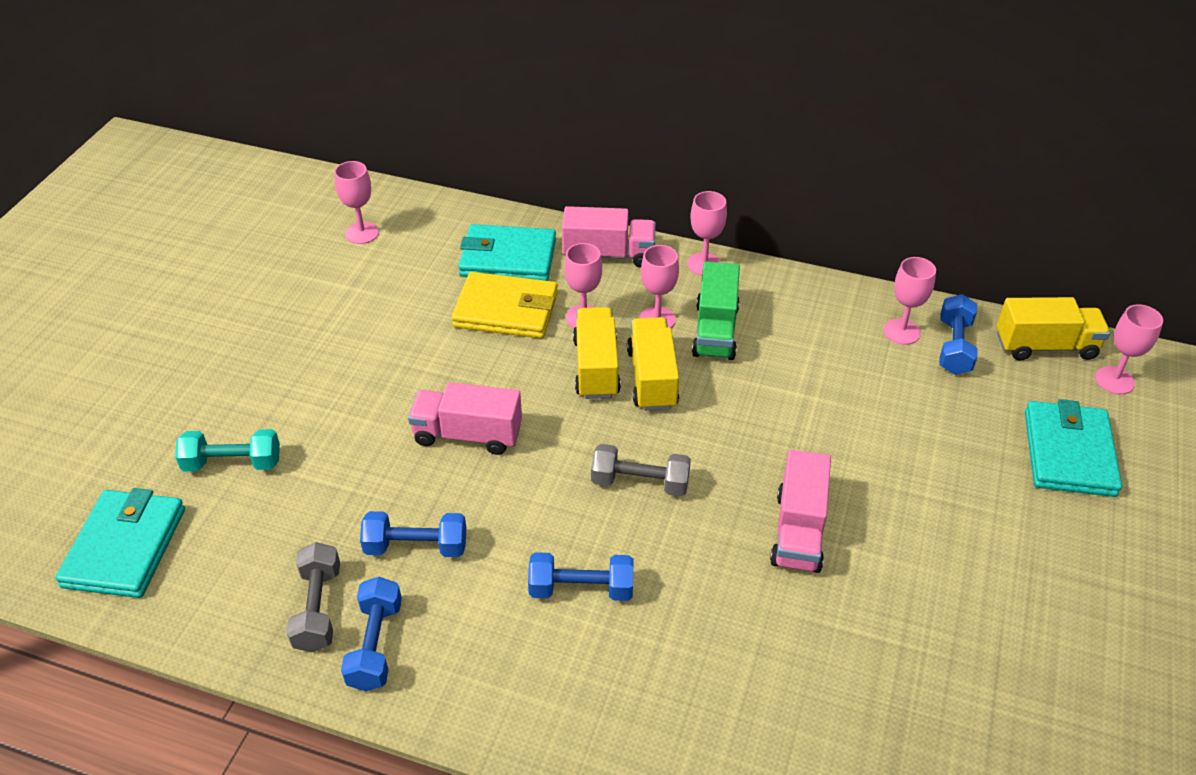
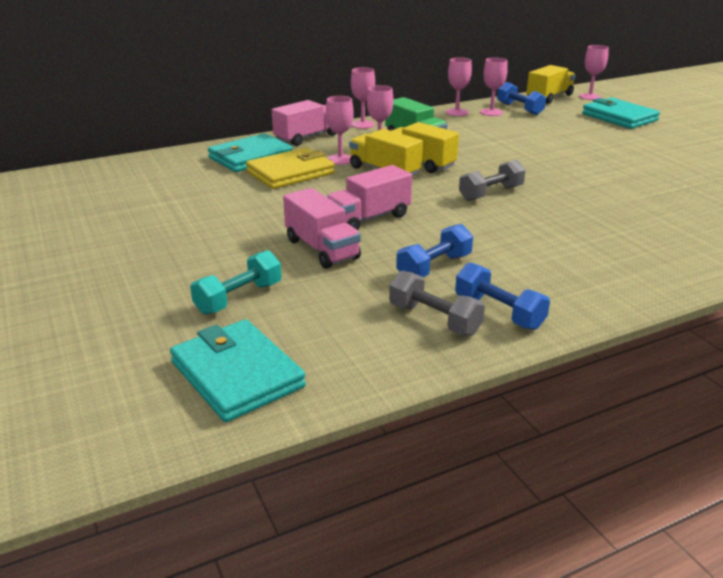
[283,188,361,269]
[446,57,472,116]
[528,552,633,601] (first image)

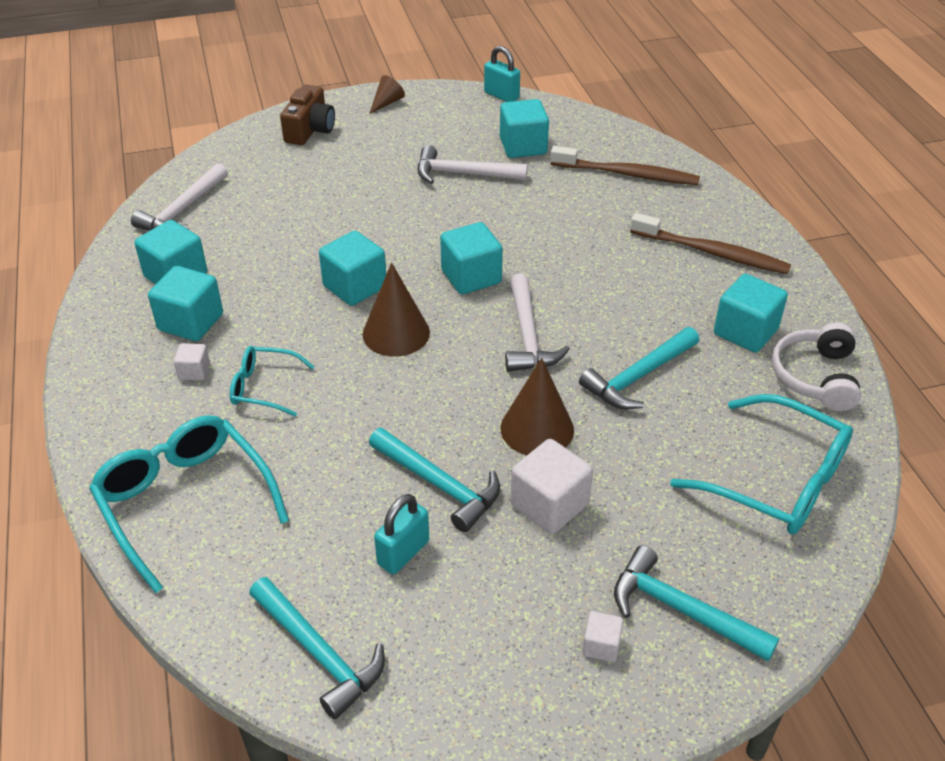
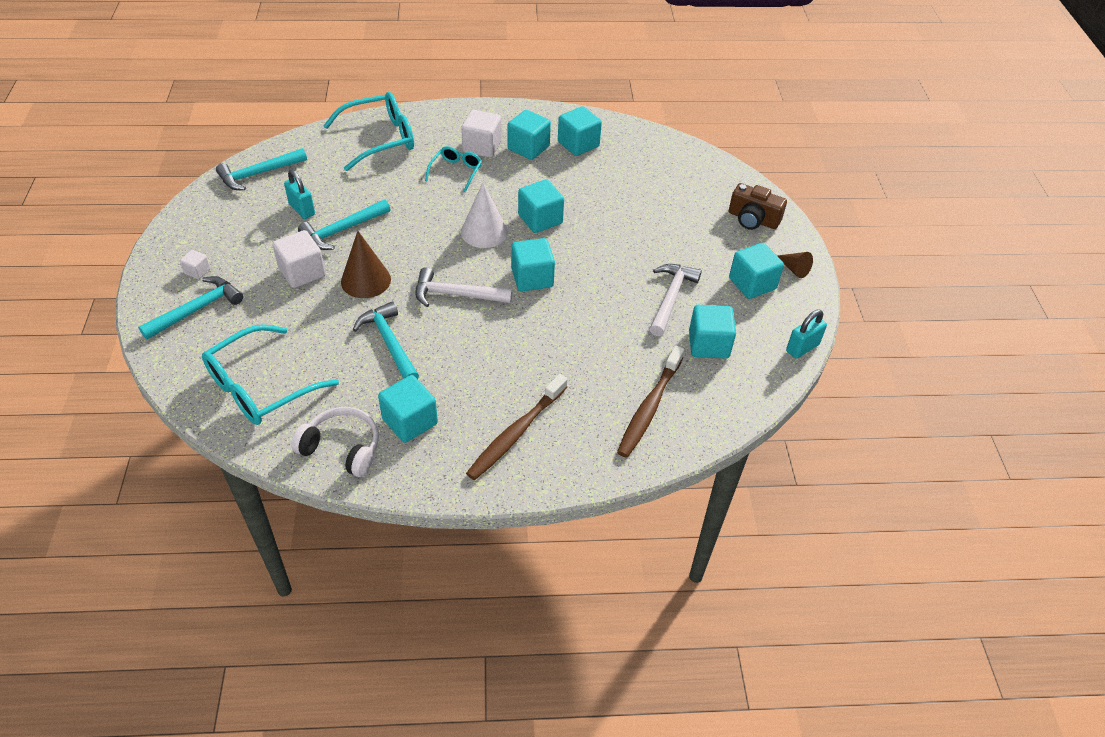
[461,110,501,158]
[461,183,508,248]
[729,243,784,299]
[131,163,228,231] (first image)

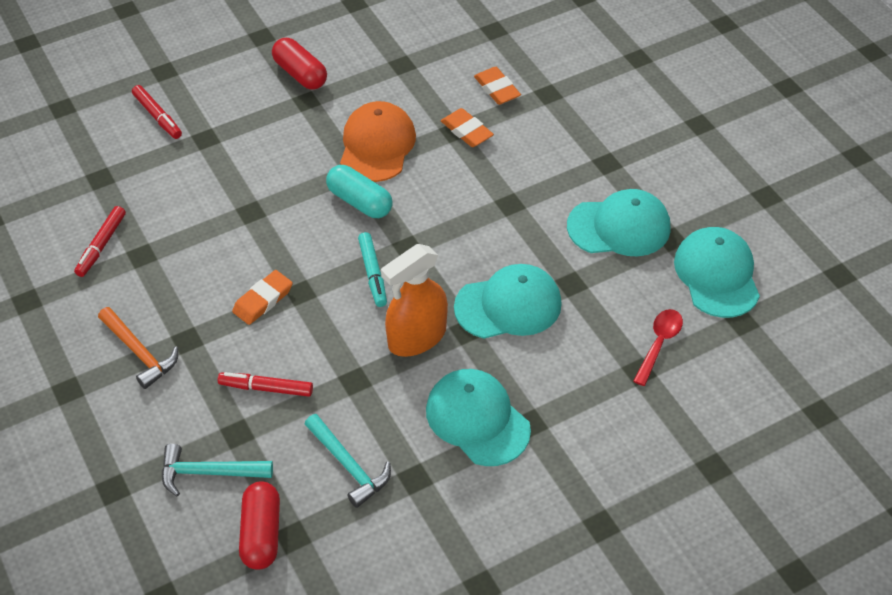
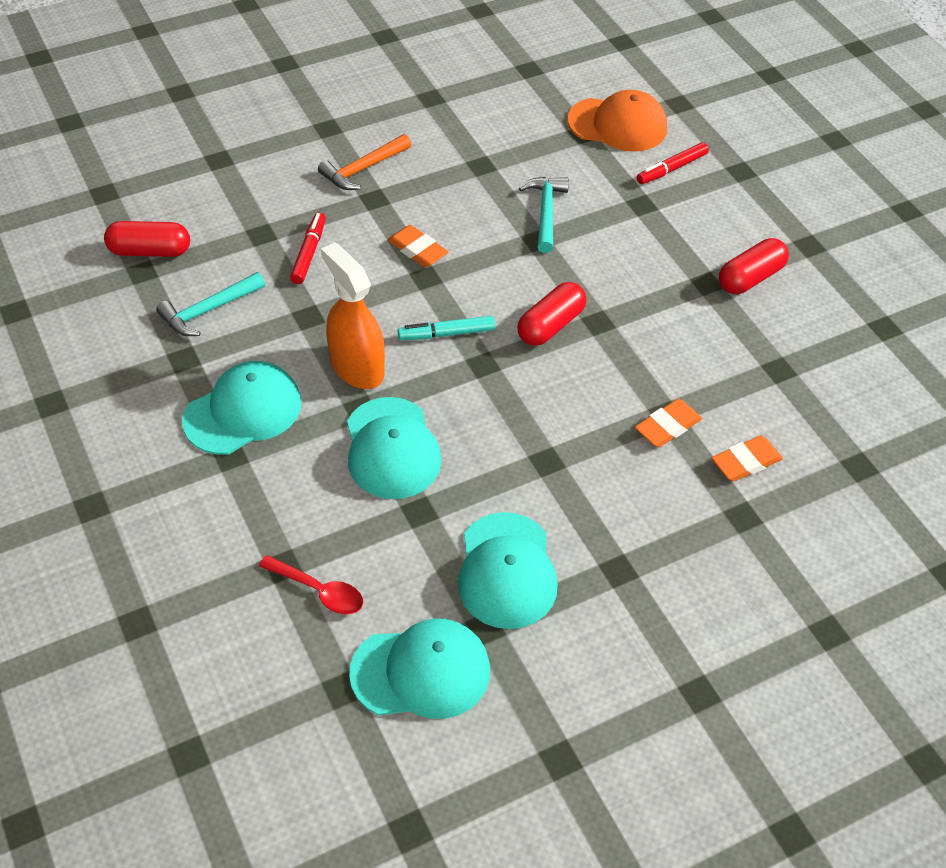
[517,282,586,346]
[519,177,569,253]
[567,90,667,152]
[74,206,126,277] (first image)

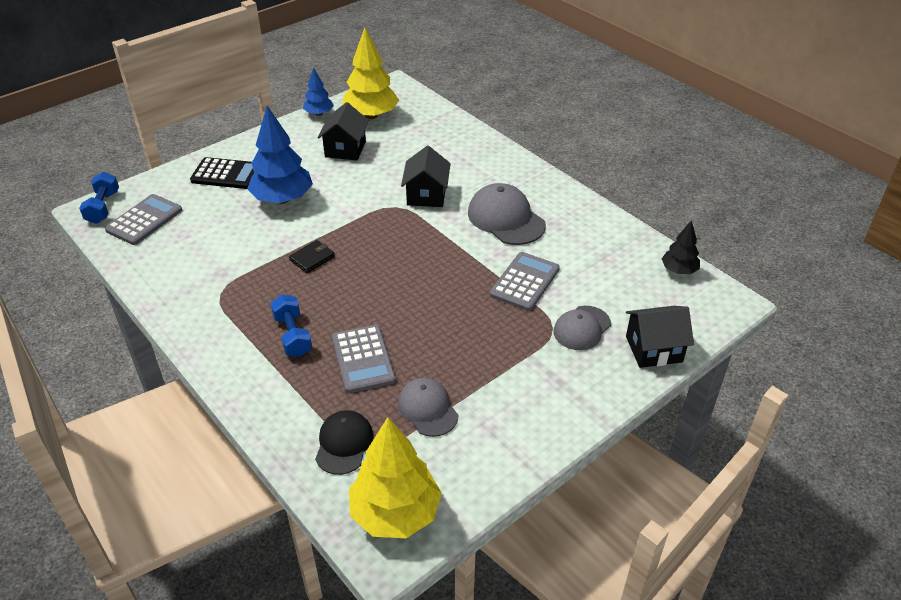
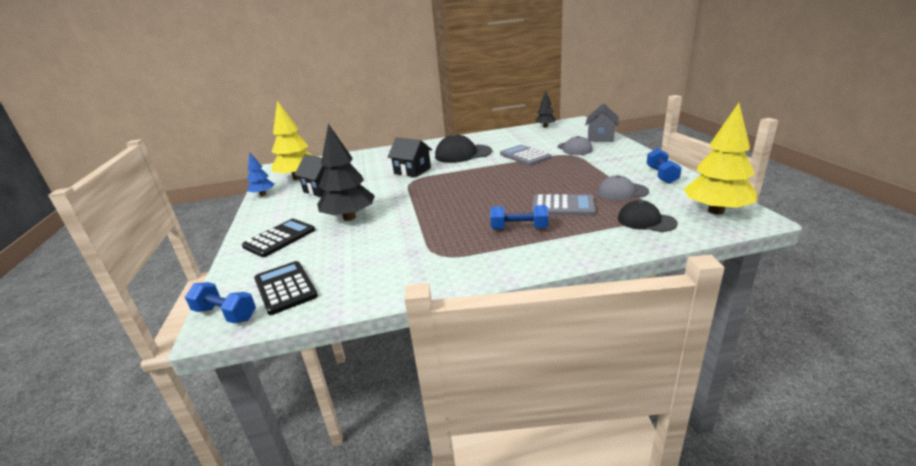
[254,261,318,315]
[317,124,375,221]
[435,134,492,163]
[585,104,619,142]
[647,148,682,184]
[289,240,335,273] (first image)

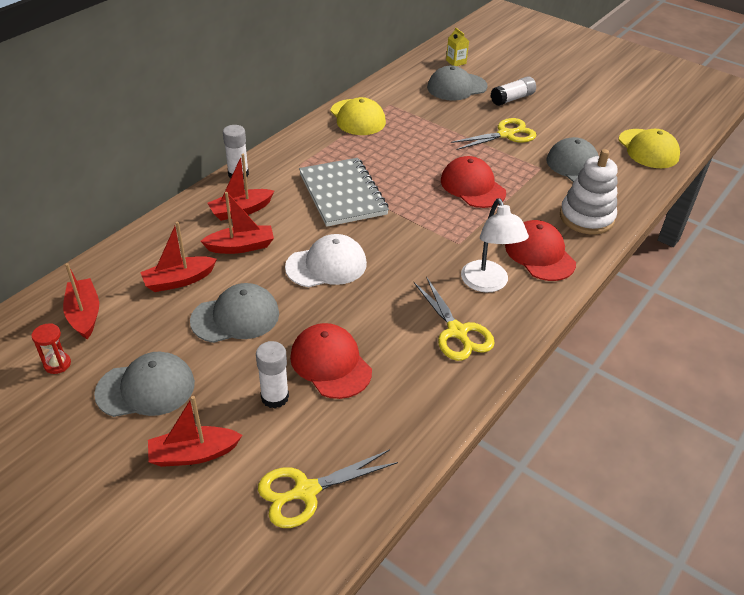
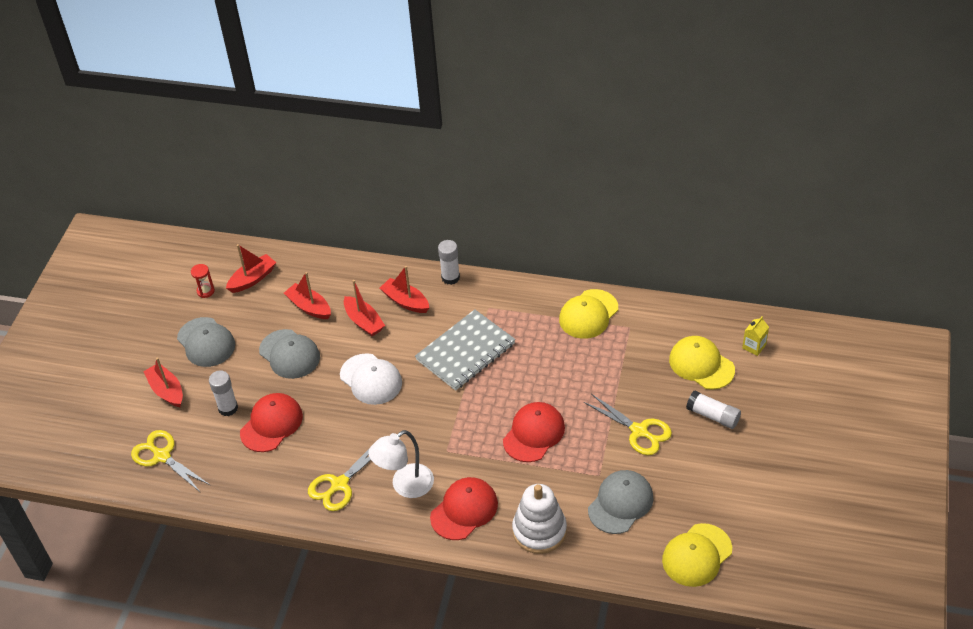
[669,336,735,390]

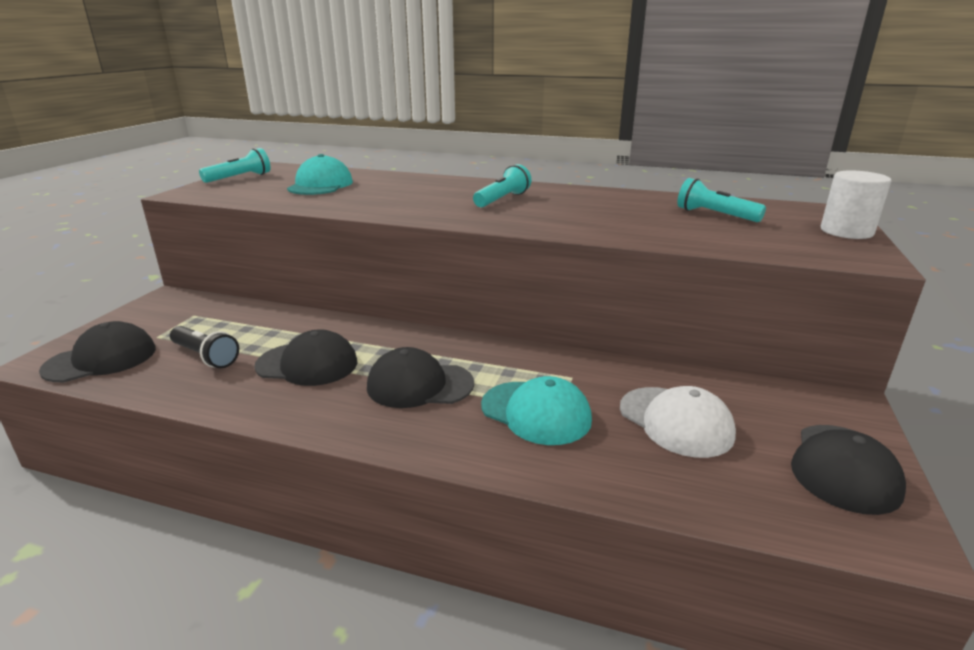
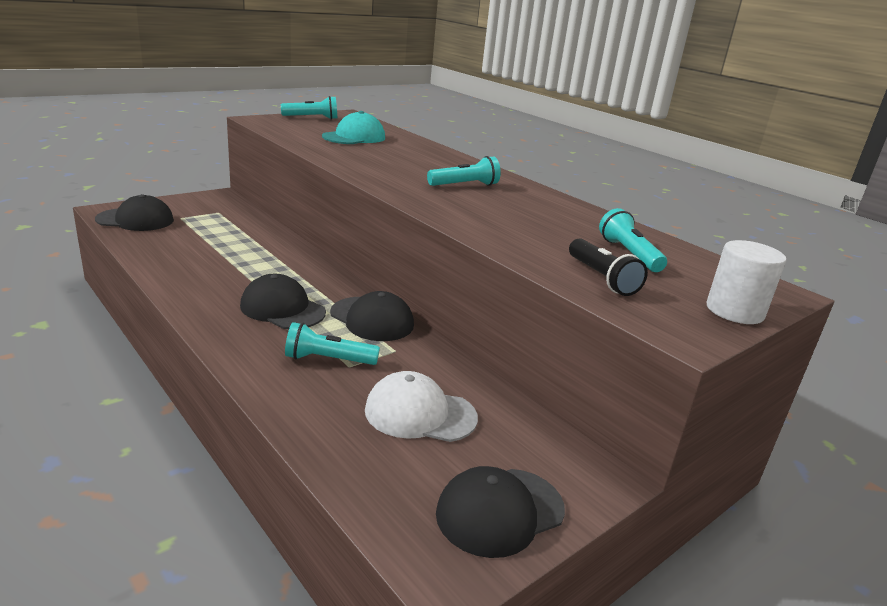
[285,322,380,365]
[330,291,414,341]
[365,371,478,442]
[569,238,648,296]

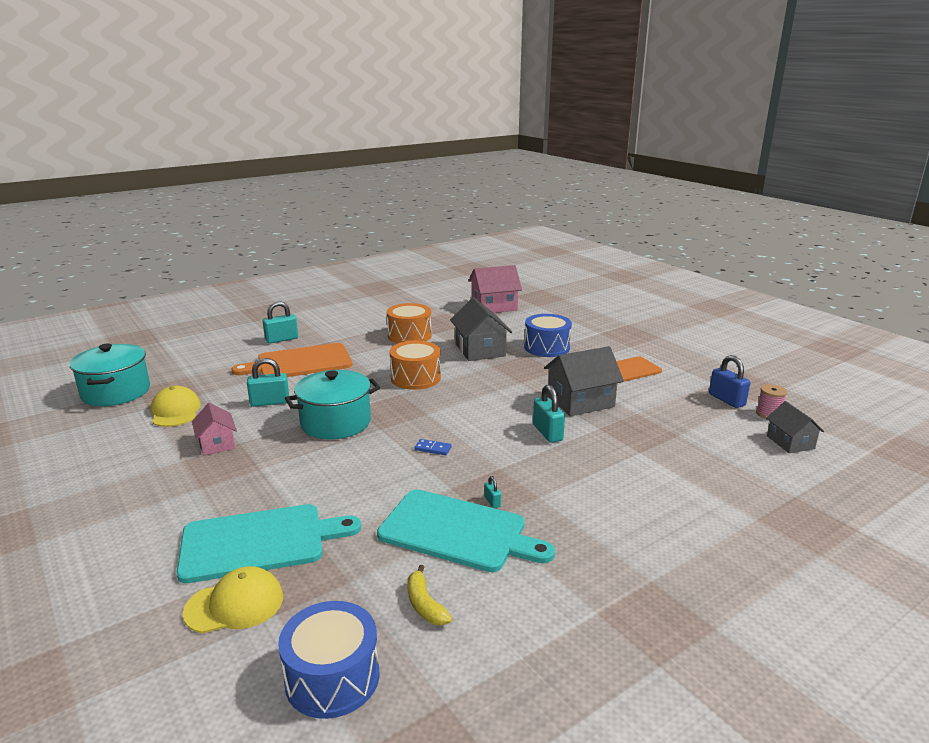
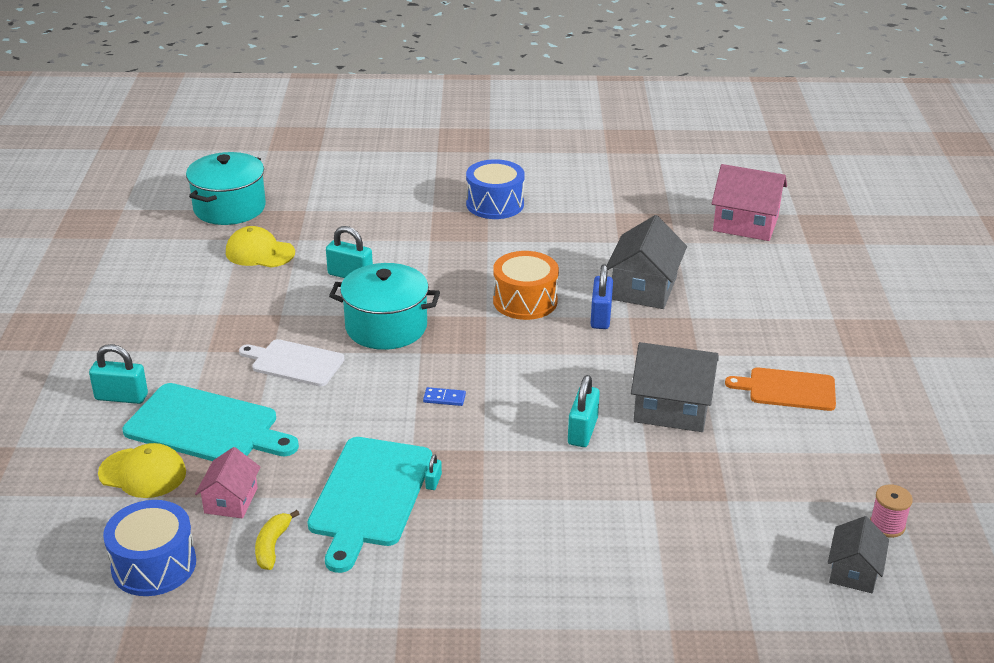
[89,344,148,404]
[195,447,261,519]
[226,226,295,267]
[239,339,345,386]
[307,437,432,573]
[423,387,466,406]
[466,159,525,219]
[591,264,613,329]
[232,343,352,377] (first image)
[387,303,432,343] (first image)

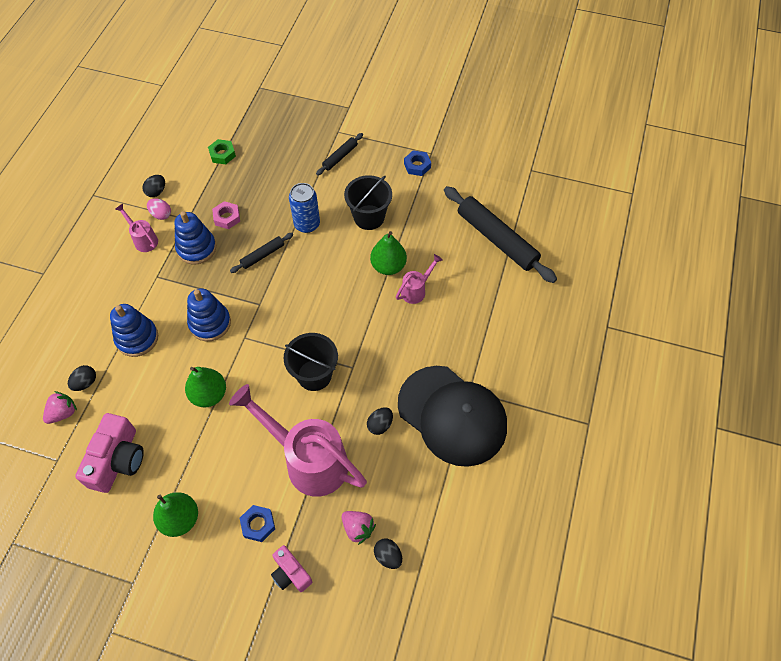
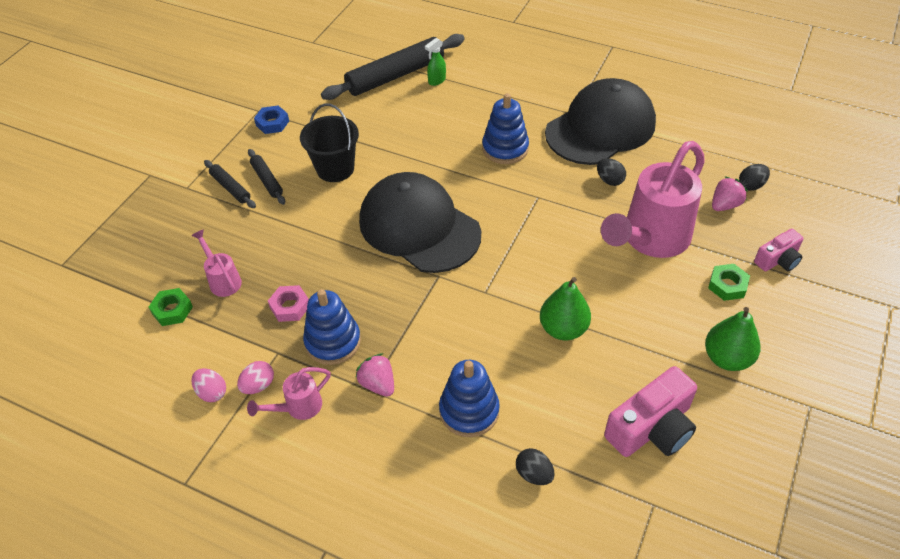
[191,229,242,297]
[192,368,226,402]
[248,149,285,205]
[355,353,394,397]
[359,172,481,273]
[425,38,446,86]
[482,93,529,164]
[604,366,697,457]
[708,264,750,301]
[284,333,338,391] (first image)
[289,183,320,233] (first image)
[370,231,407,275] (first image)

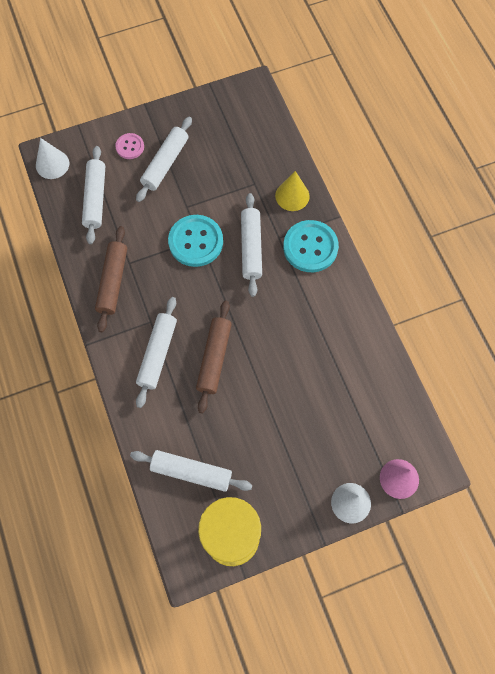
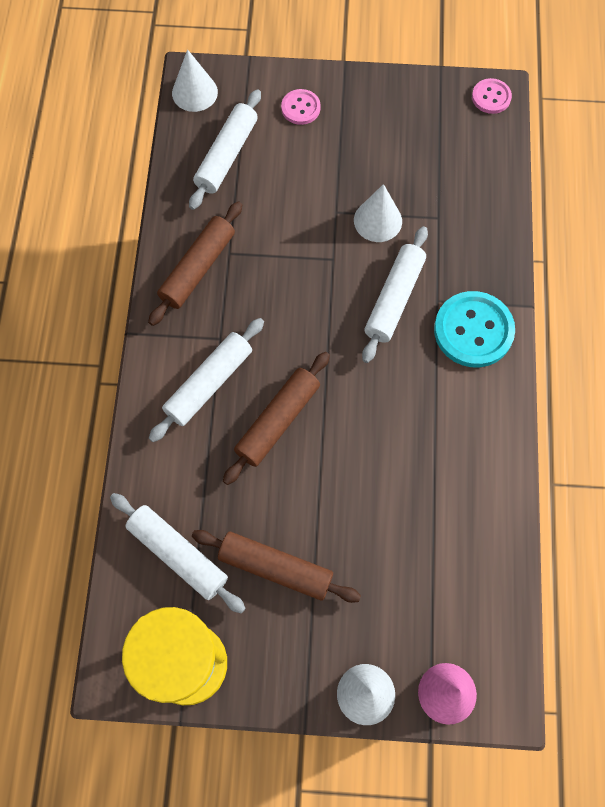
[192,530,361,603]
[354,184,402,242]
[472,78,512,114]
[136,117,192,202] (first image)
[168,215,223,267] (first image)
[275,171,310,211] (first image)

